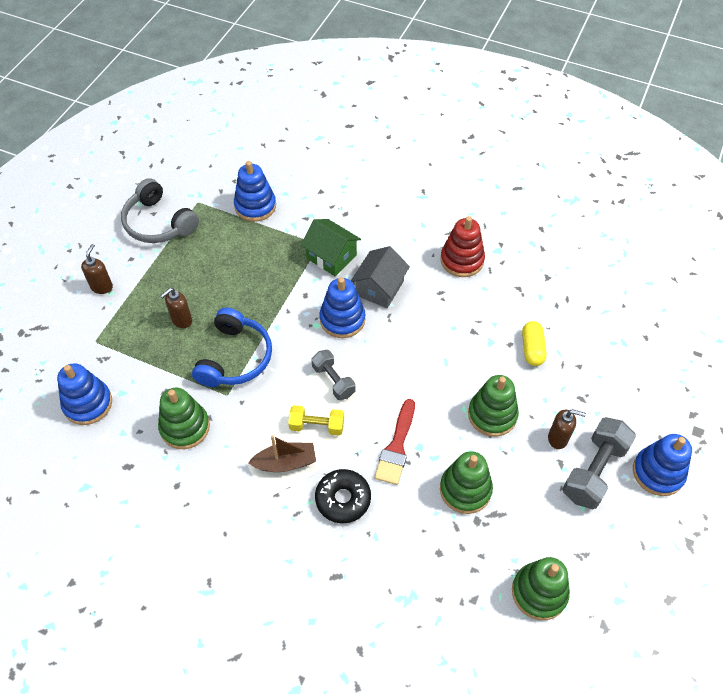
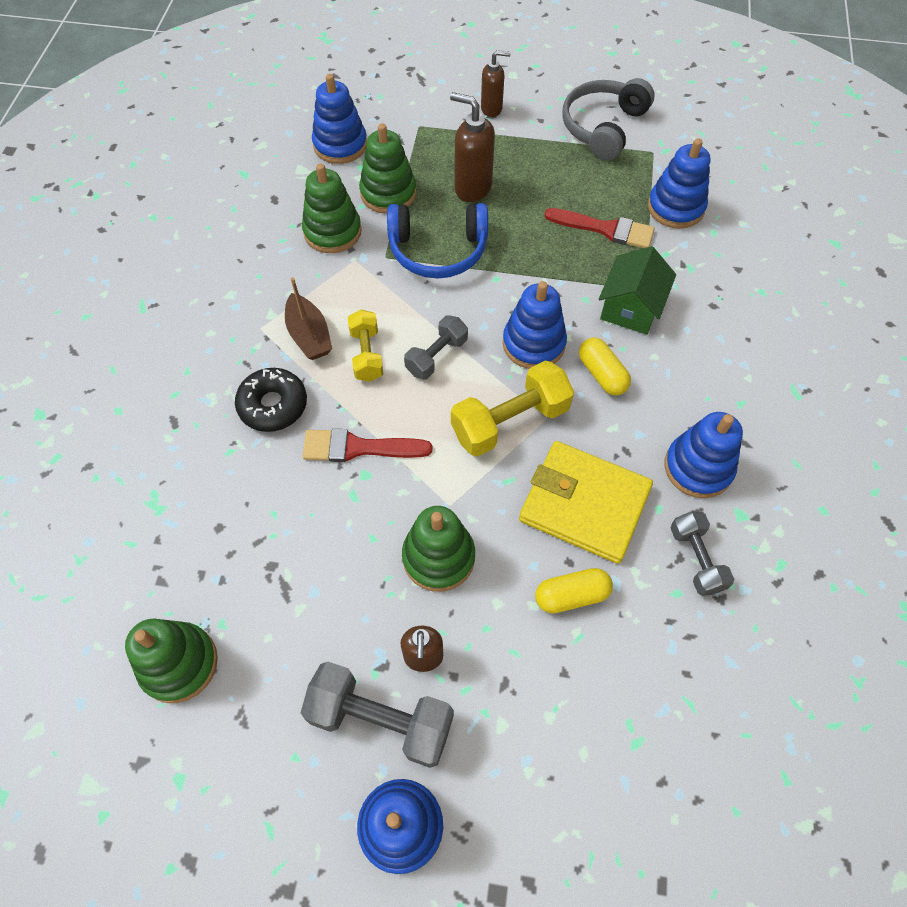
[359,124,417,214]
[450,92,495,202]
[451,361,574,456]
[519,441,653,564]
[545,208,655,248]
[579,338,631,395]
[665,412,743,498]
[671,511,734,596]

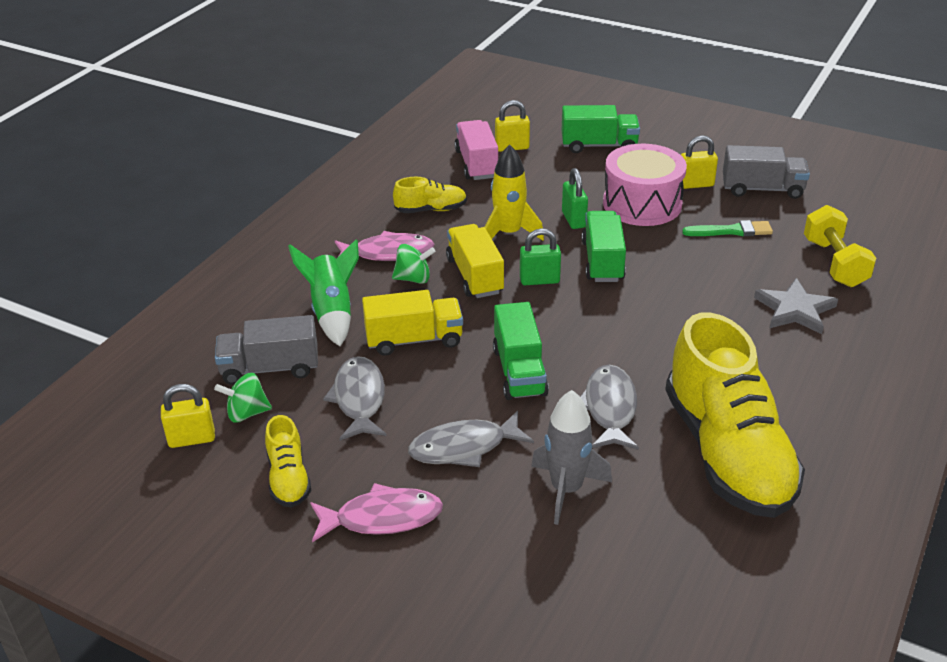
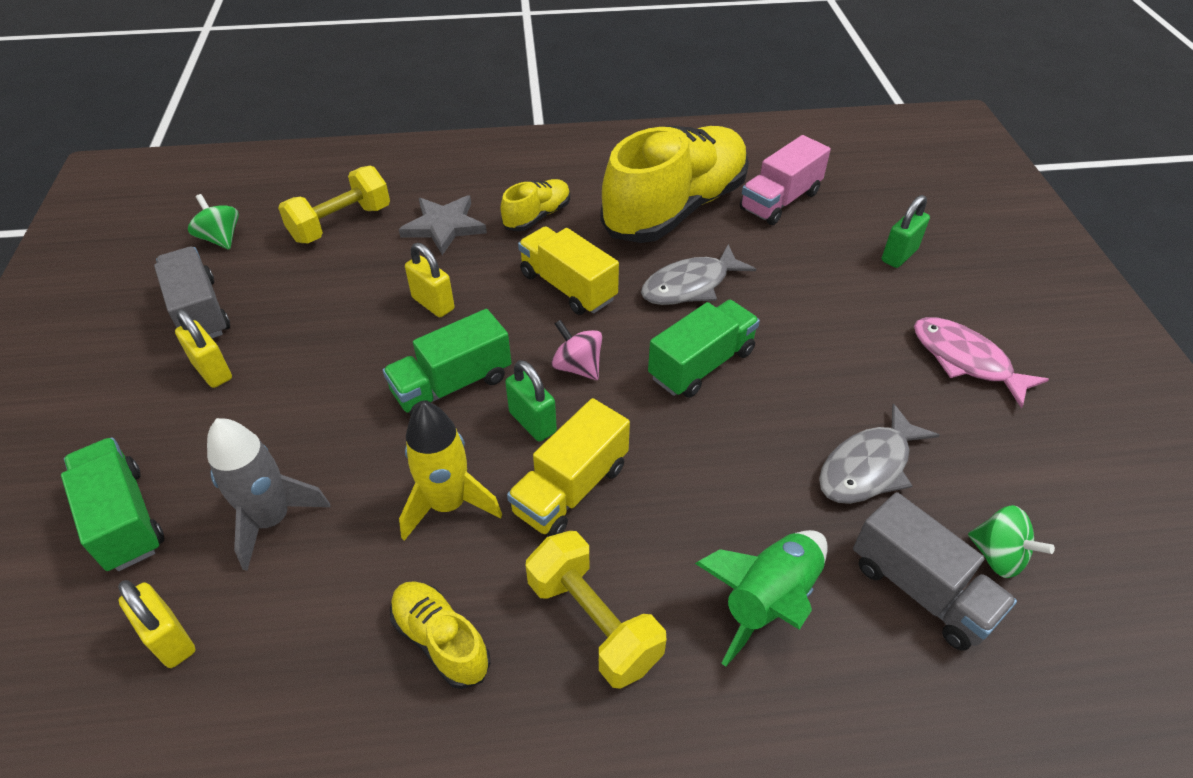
[188,194,239,250]
[207,418,330,571]
[405,243,454,317]
[501,179,570,231]
[518,226,619,315]
[526,531,666,689]
[551,320,602,380]
[740,135,831,225]
[882,195,930,268]
[408,411,534,467] (first image)
[603,144,687,226] (first image)
[682,220,773,236] (first image)

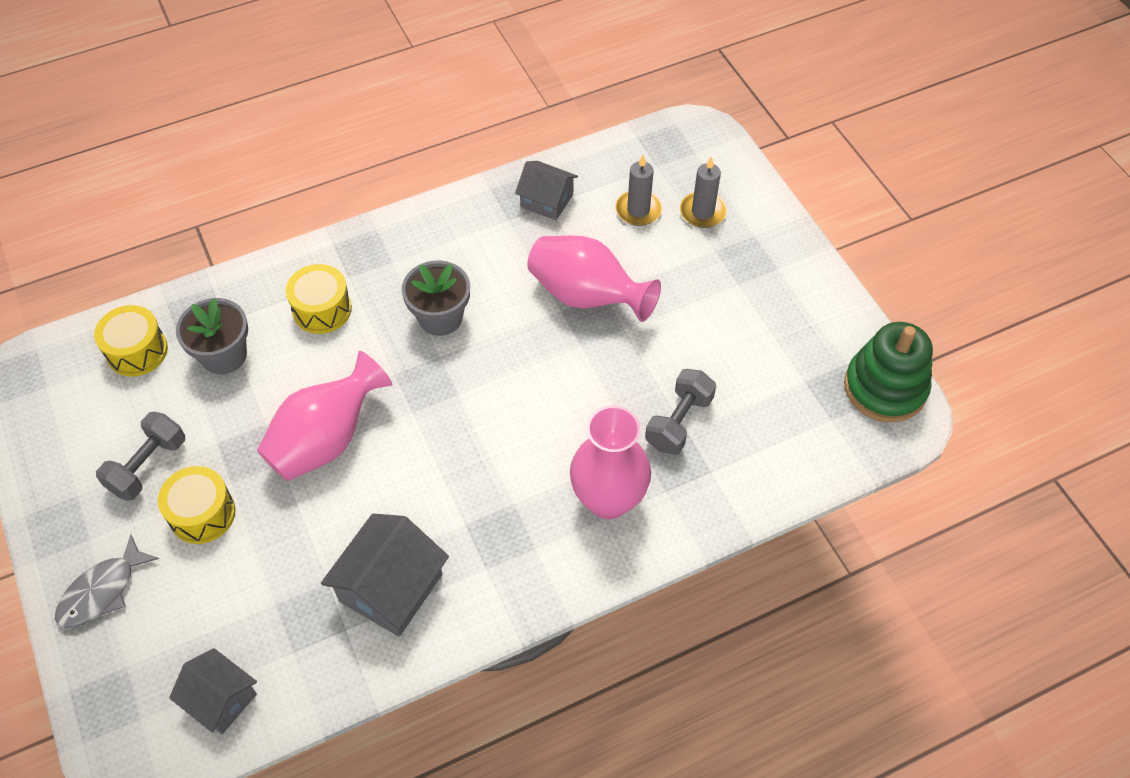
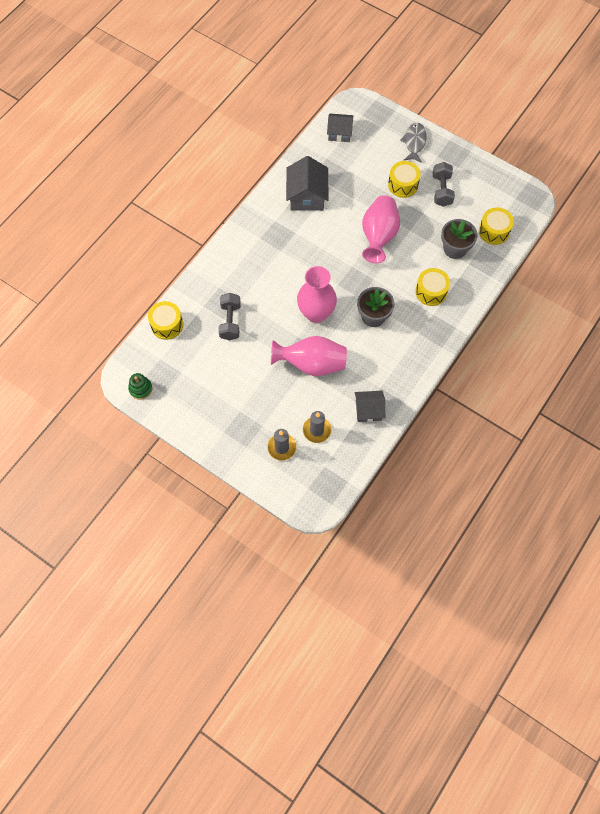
[128,373,152,400]
[148,301,183,340]
[297,266,337,323]

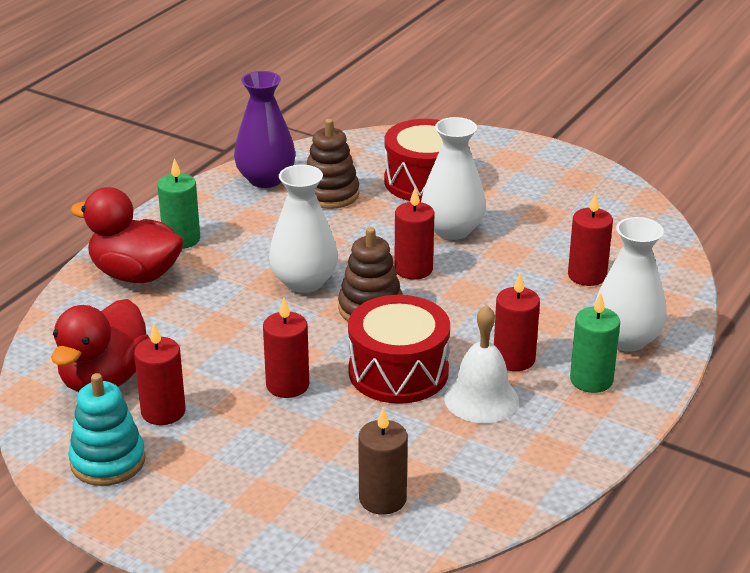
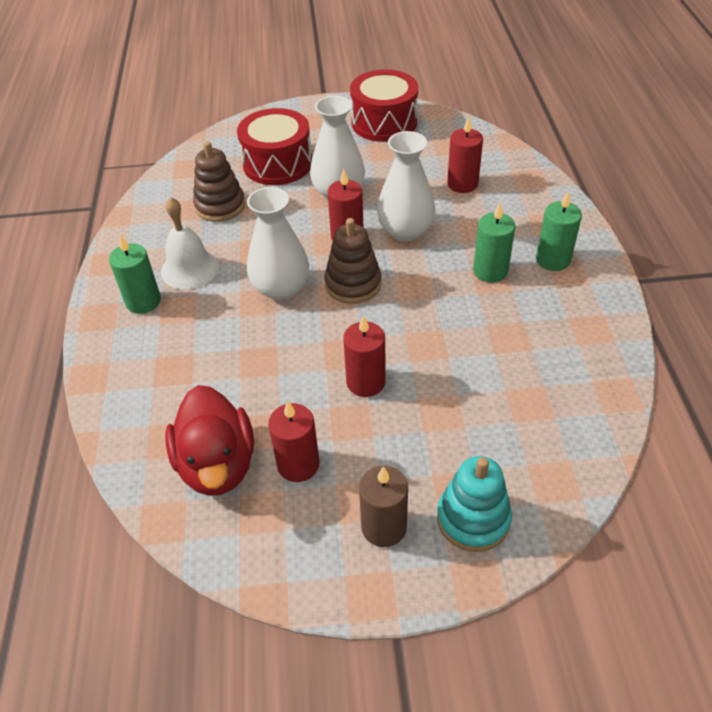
[161,197,219,289]
[350,69,418,142]
[359,465,408,547]
[377,131,435,241]
[437,456,512,552]
[473,203,515,283]
[71,187,184,283] (first image)
[234,71,296,188] (first image)

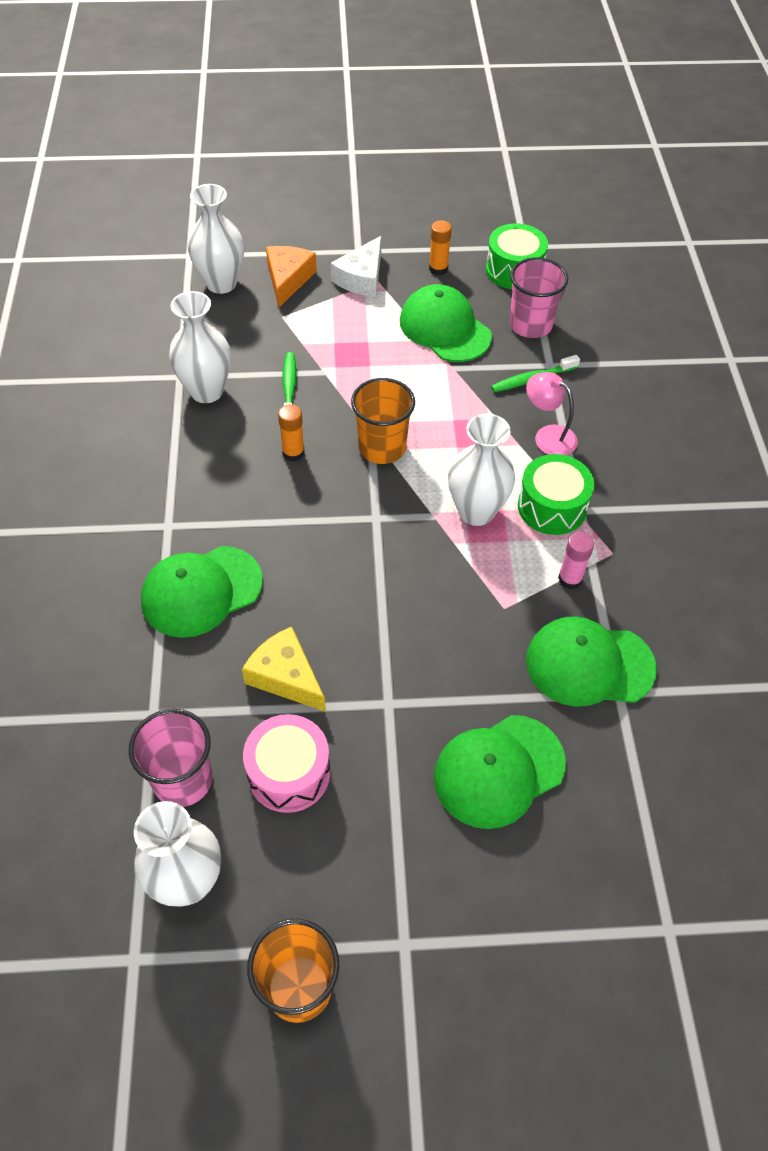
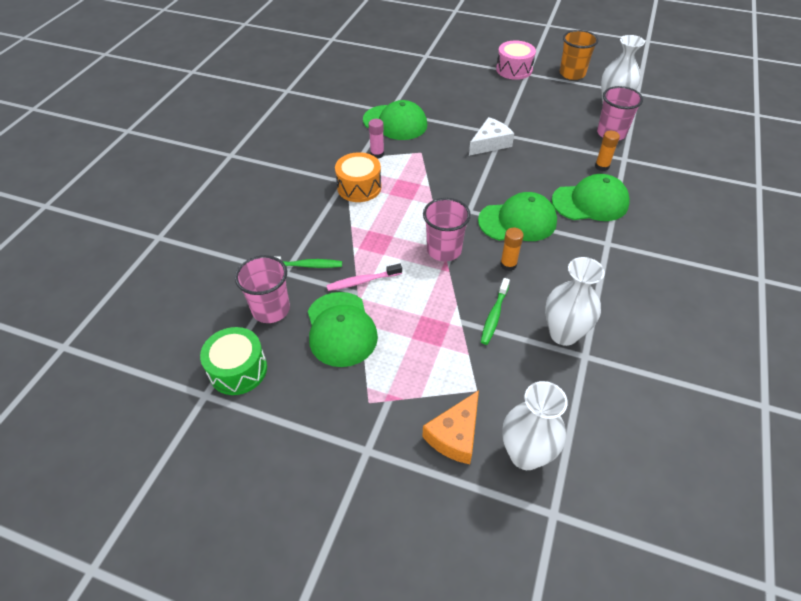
[326,264,402,291]
[335,152,381,202]
[423,198,471,261]
[469,117,514,156]
[478,192,557,241]
[496,40,536,80]
[595,131,620,171]
[242,627,326,712] (first image)
[448,414,515,526] (first image)
[526,372,578,455] (first image)

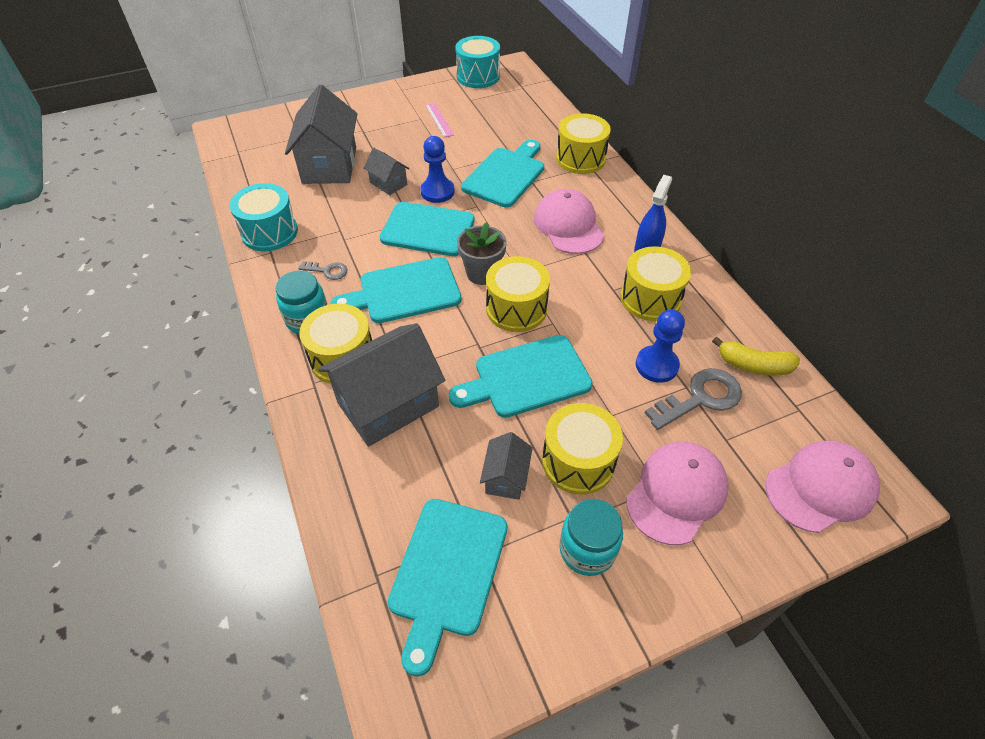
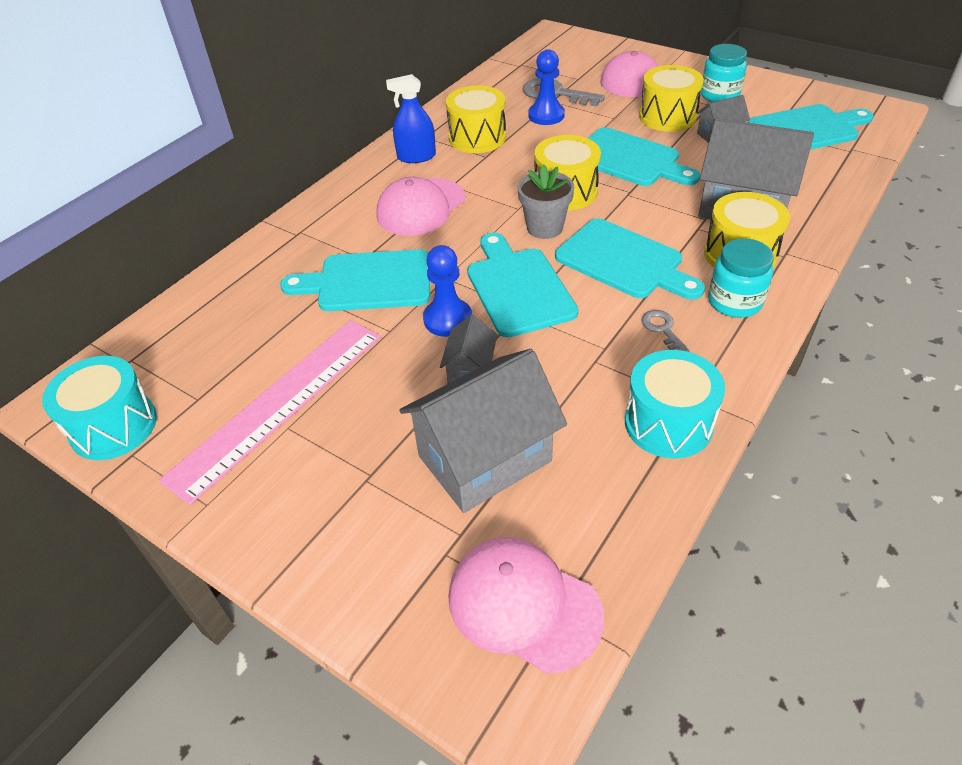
[159,320,381,505]
[448,537,604,674]
[556,113,611,174] (first image)
[712,337,800,376] (first image)

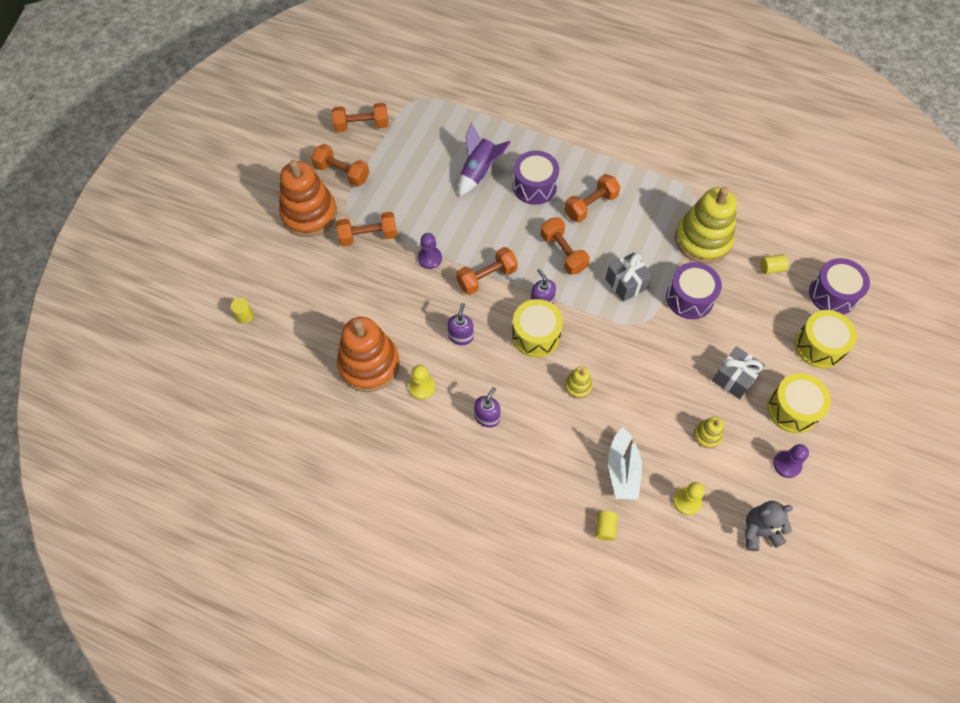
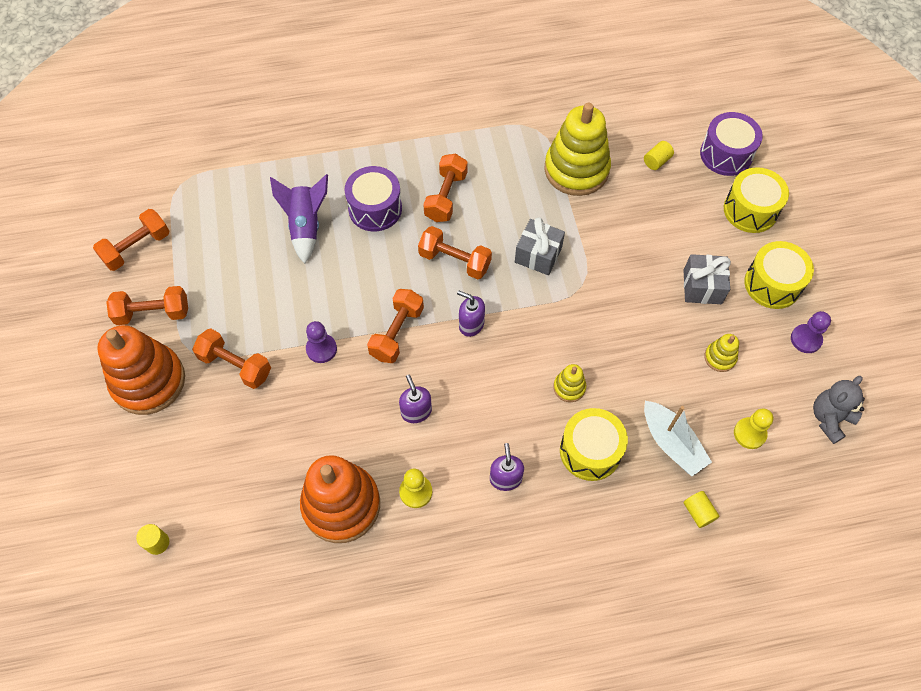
[192,329,271,389]
[560,408,628,481]
[666,262,722,319] (first image)

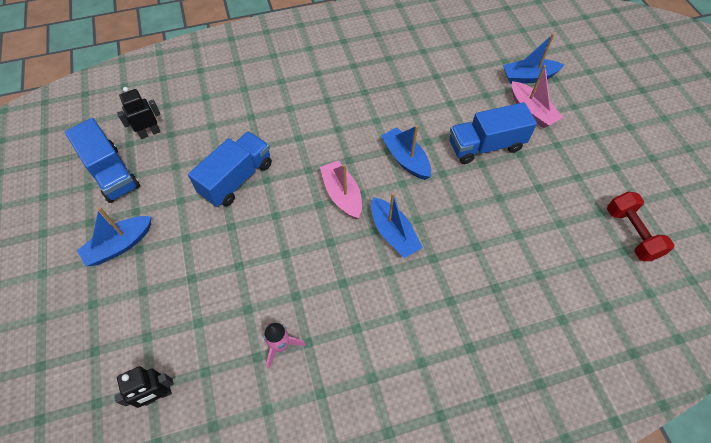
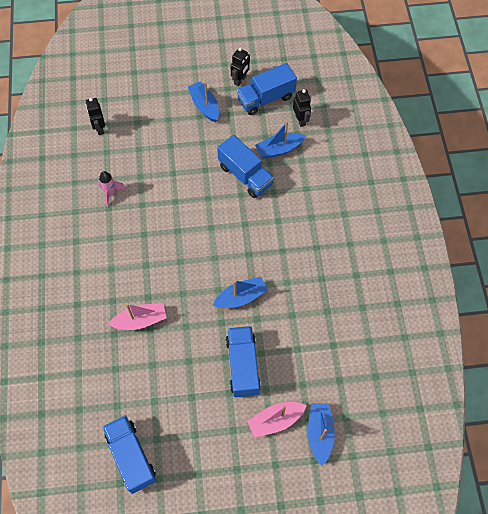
[102,415,156,494]
[108,303,167,330]
[231,48,250,86]
[255,121,306,159]

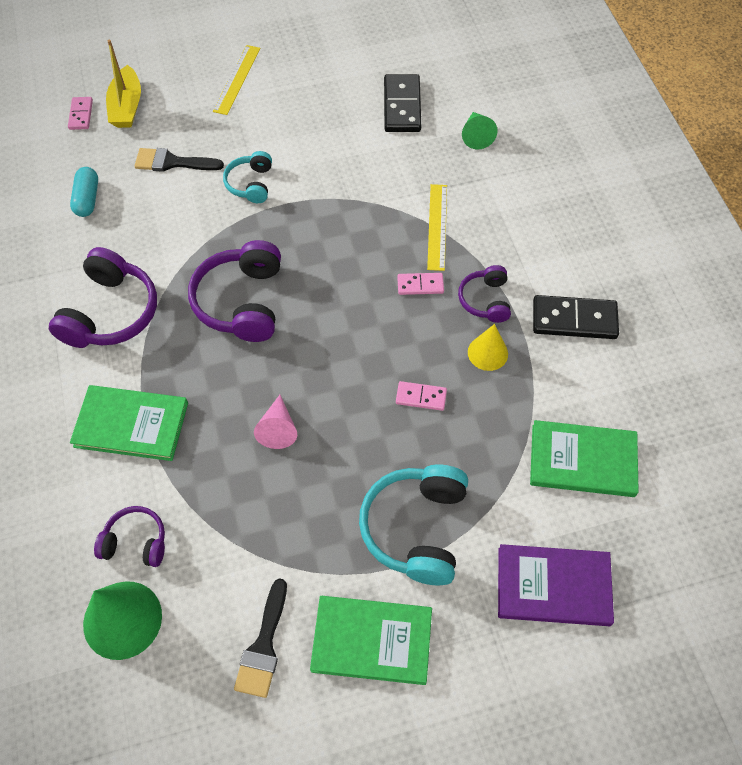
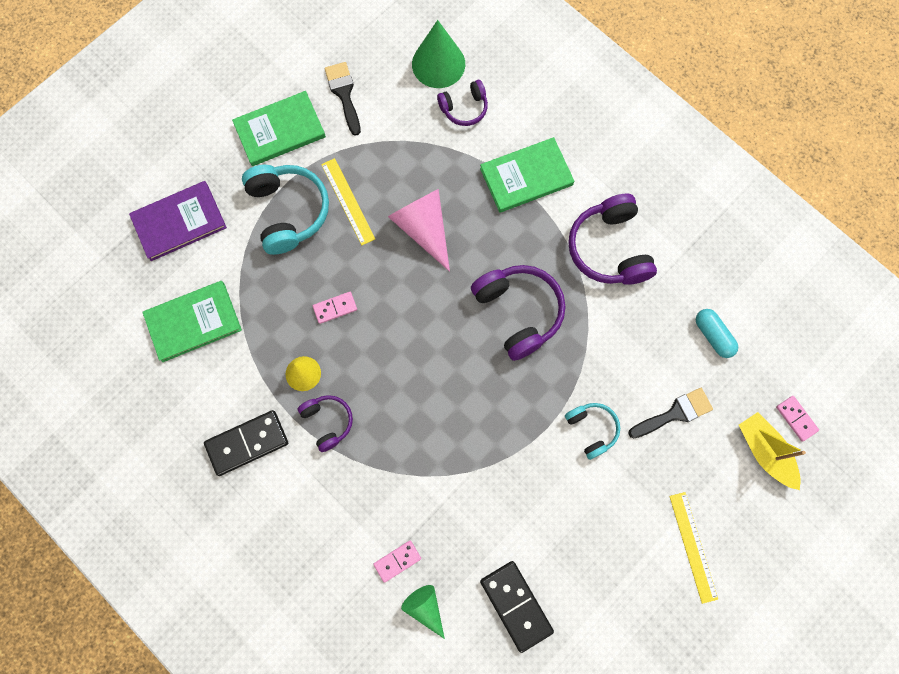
[321,158,375,245]
[373,540,421,583]
[388,189,450,272]

